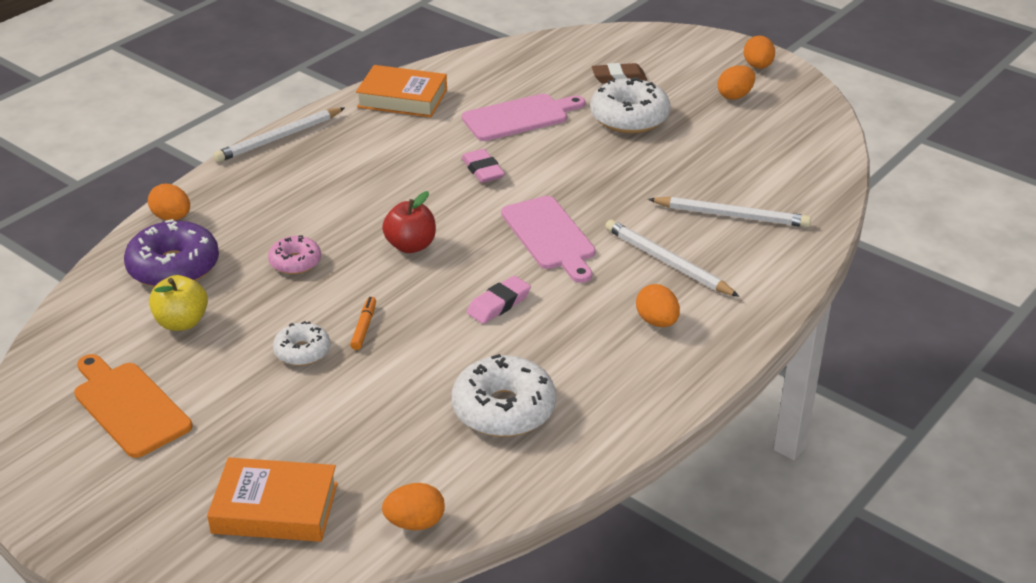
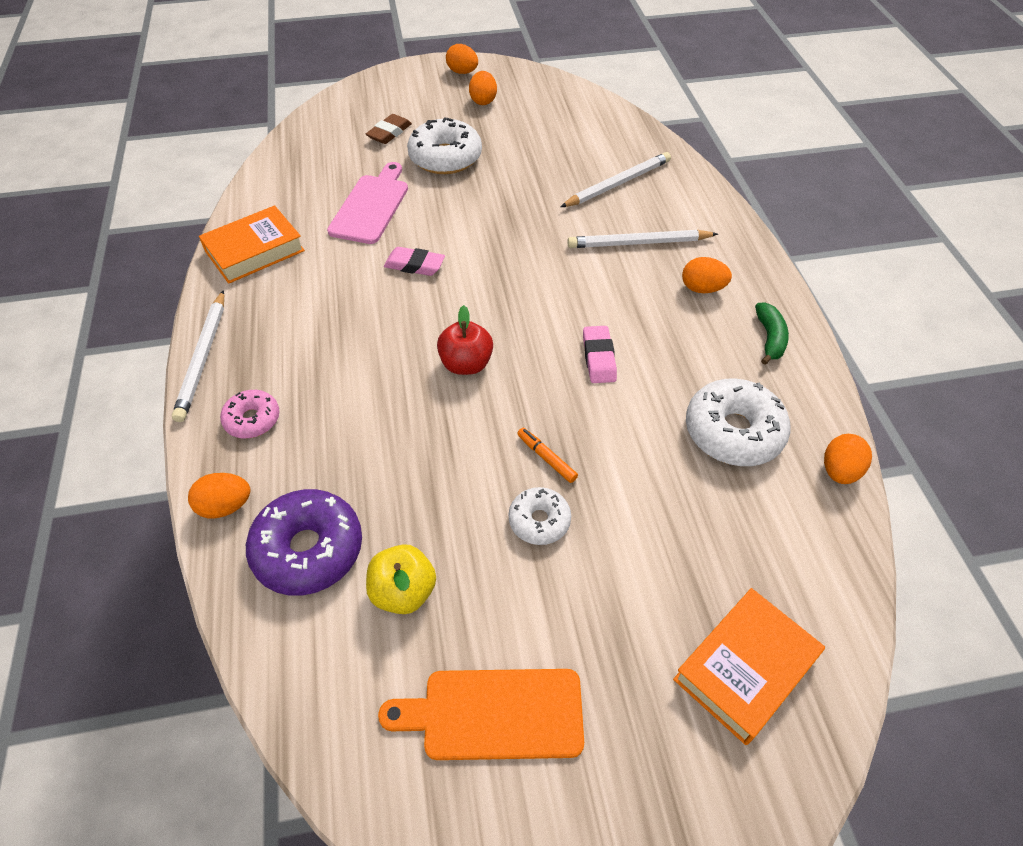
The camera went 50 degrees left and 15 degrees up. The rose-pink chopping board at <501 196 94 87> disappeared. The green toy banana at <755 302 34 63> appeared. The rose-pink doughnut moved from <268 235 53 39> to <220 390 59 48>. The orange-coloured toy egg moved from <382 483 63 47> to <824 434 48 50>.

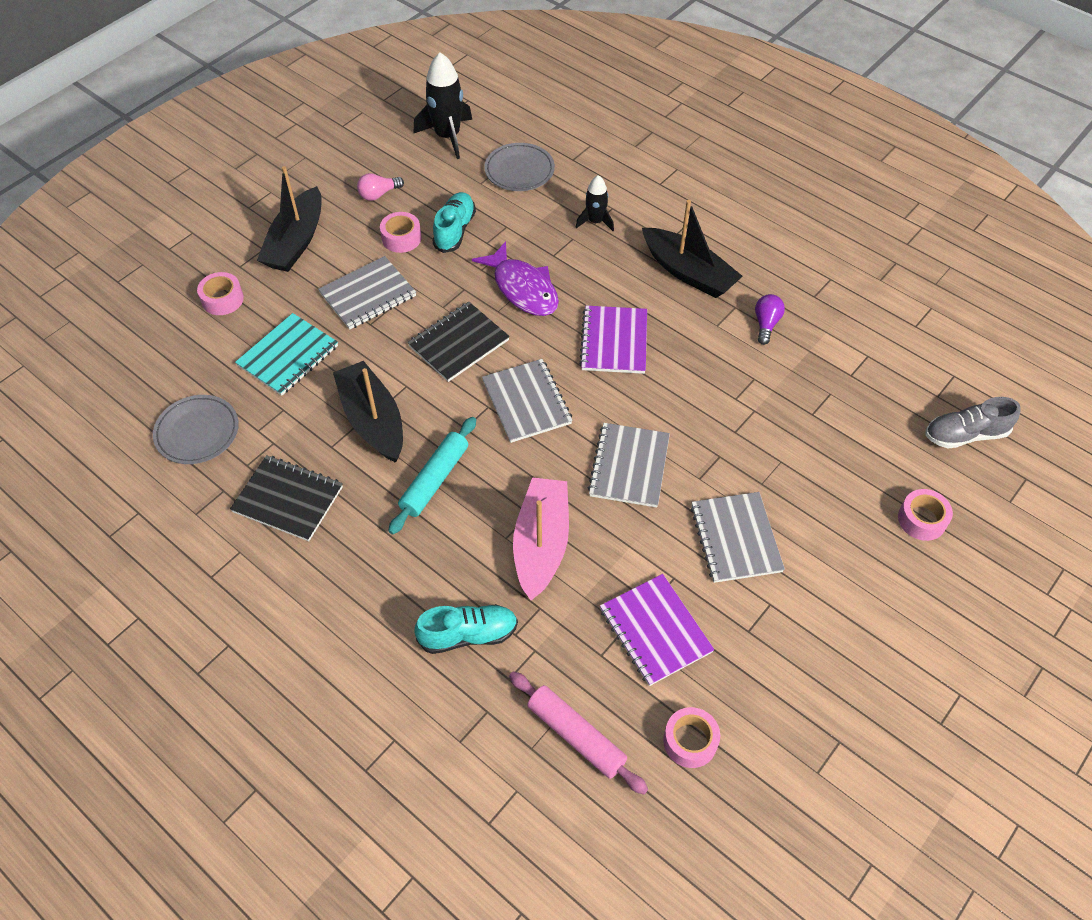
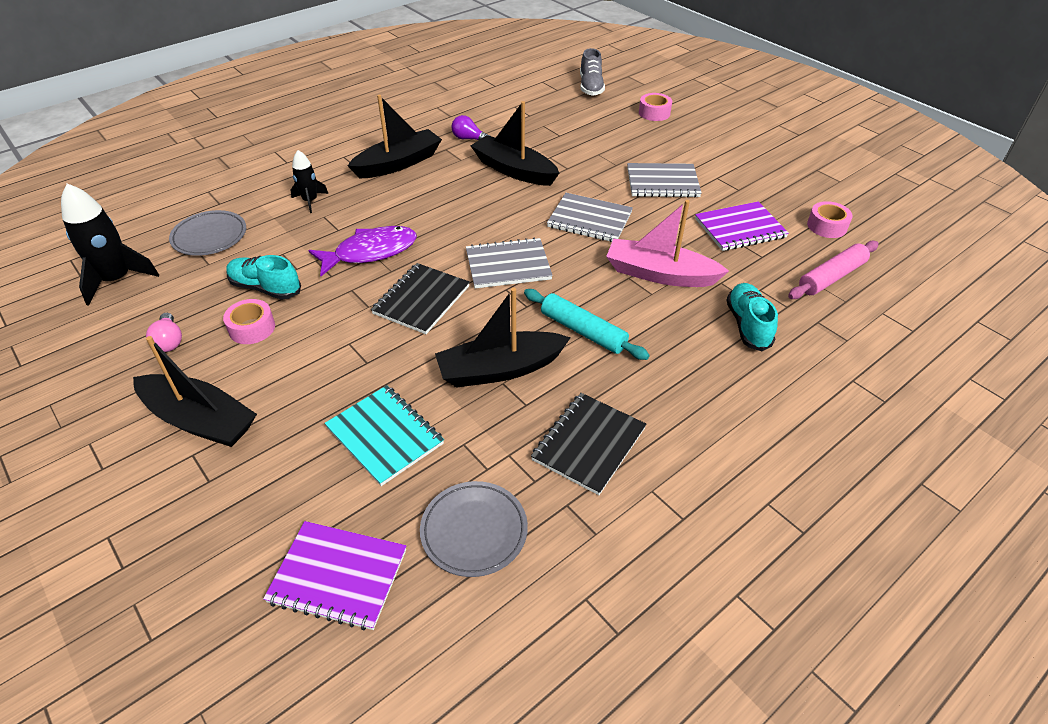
The camera went 80 degrees left and 10 degrees down. The rose-pink sticky tape at <197 272 47 43> disappeared. The ash-grey exercise book at <318 256 98 74> disappeared. The jet-black toy boat at <471 101 88 85> appeared. The royal purple exercise book moved from <579 306 68 68> to <263 521 143 109>. The jet-black exercise book at <408 302 102 80> turned 60 degrees clockwise.

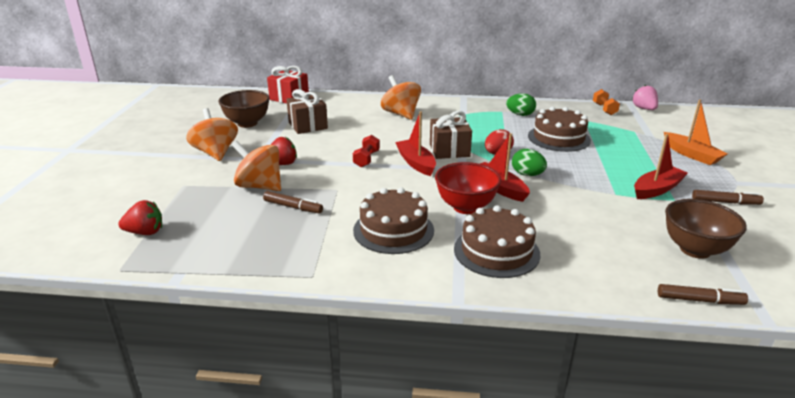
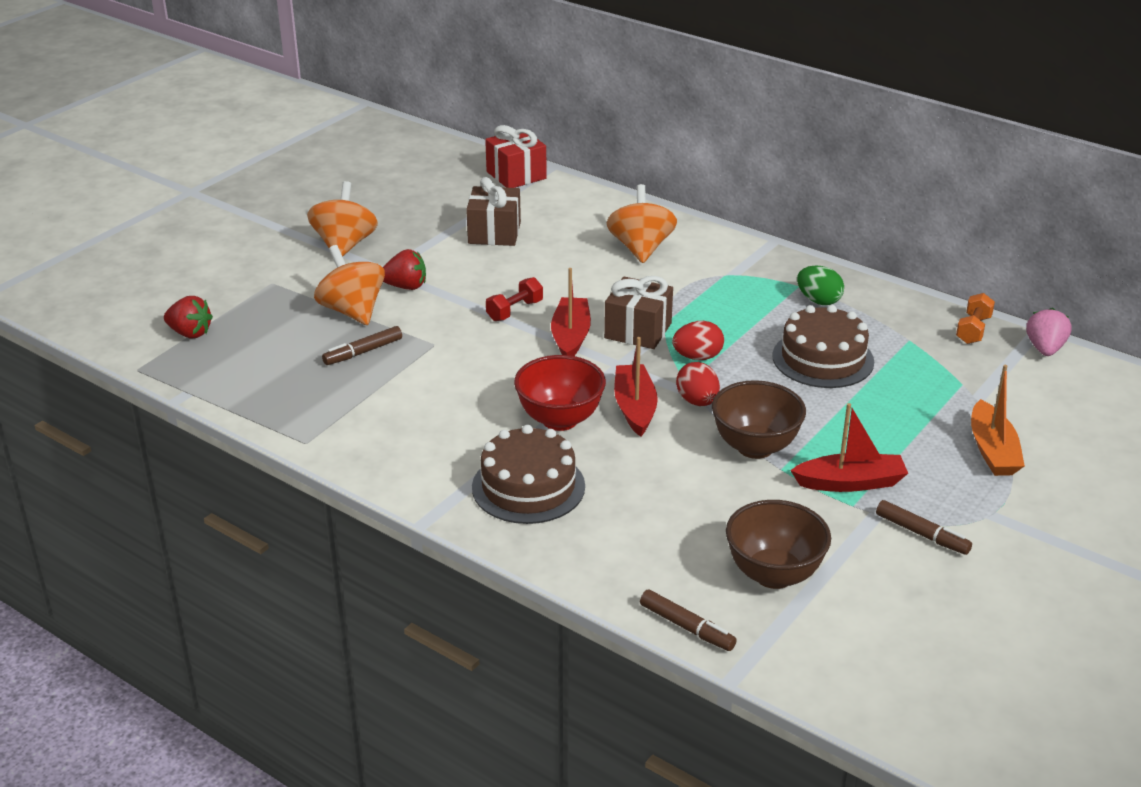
The camera went 30 degrees right and 5 degrees up. The russet layer cake at <353 187 81 67> disappeared. The russet bowl moved from <219 90 51 38> to <712 380 94 79>. The green toy egg at <512 149 35 27> became the red toy egg at <676 362 44 44>. The russet marker pen at <263 191 60 23> turned 90 degrees clockwise.

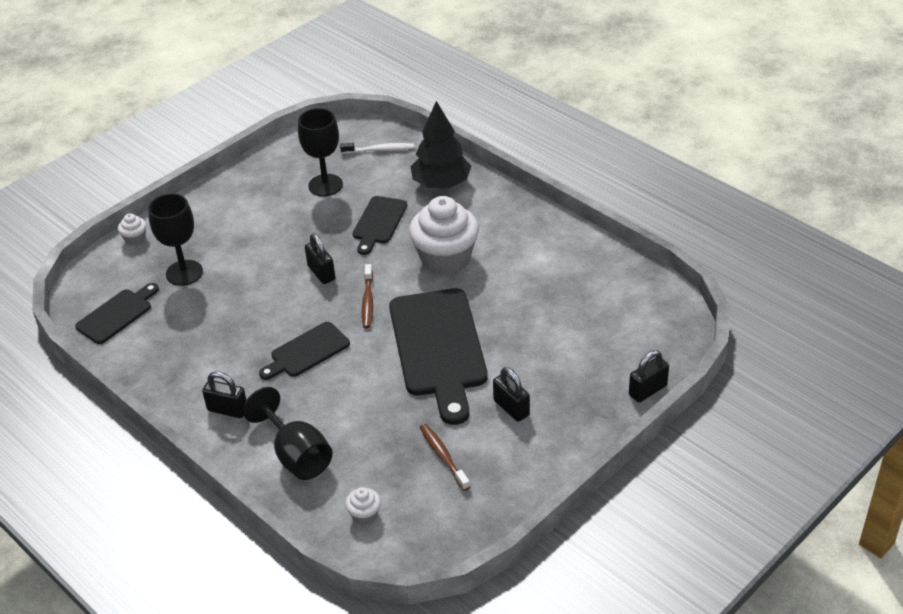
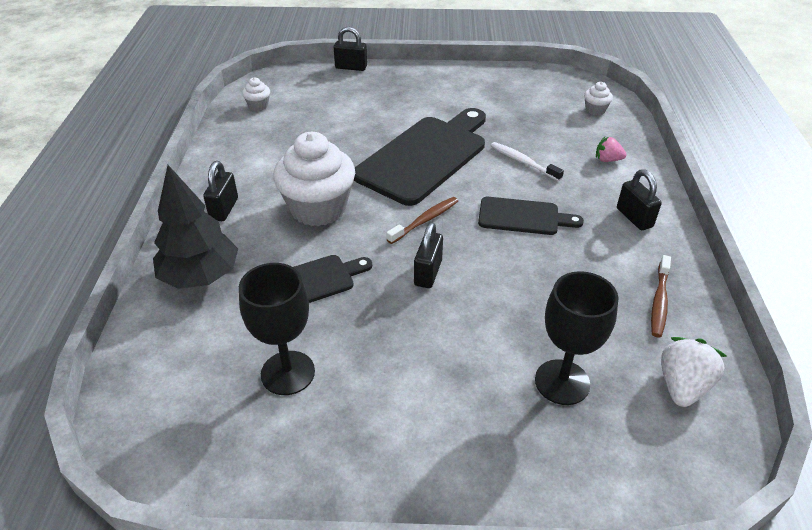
The camera went 135 degrees left and 0 degrees up. The white cupcake moved from <118 213 29 33> to <242 78 28 33>. The white toothbrush moved from <340 143 74 11> to <491 142 73 39>. The russet toothbrush moved from <420 424 50 67> to <651 255 20 82>. The jet-black lock moved from <493 367 37 55> to <203 161 35 60>. The jet-black chopping board at <75 283 84 61> was replaced by the white berry at <661 337 66 70>. The jet-black goblet at <243 387 90 93> was replaced by the rose-pink berry at <596 137 31 25>.

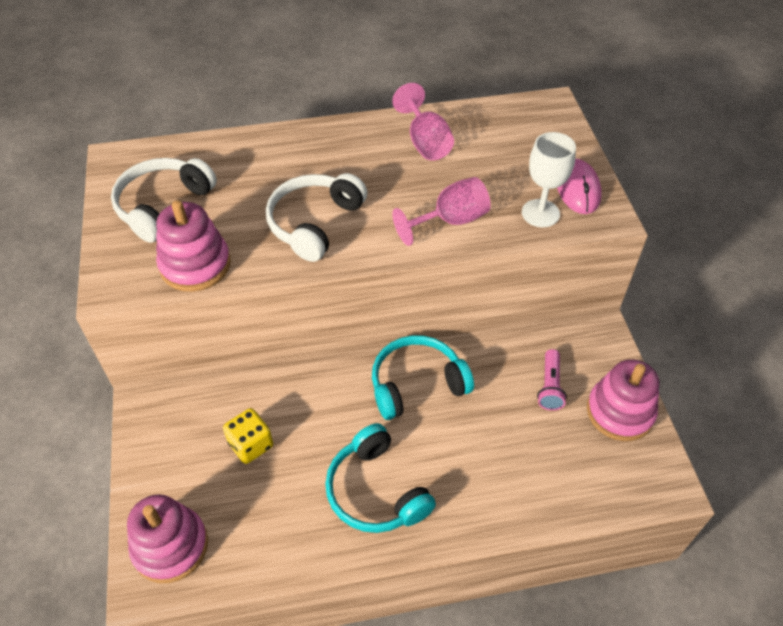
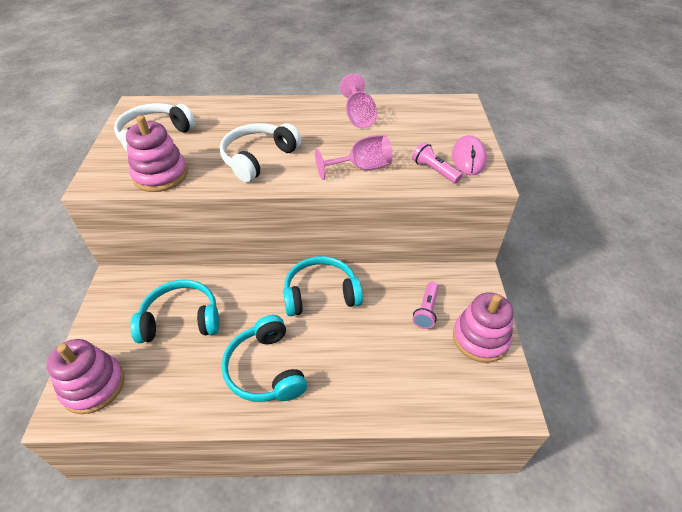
The camera went 10 degrees right and 5 degrees down. The bright yellow dice at <223 408 50 56> was replaced by the turquoise over-ear headphones at <130 280 89 63>. The white goblet at <522 132 54 95> was replaced by the rose-pink pocket torch at <412 142 50 42>.

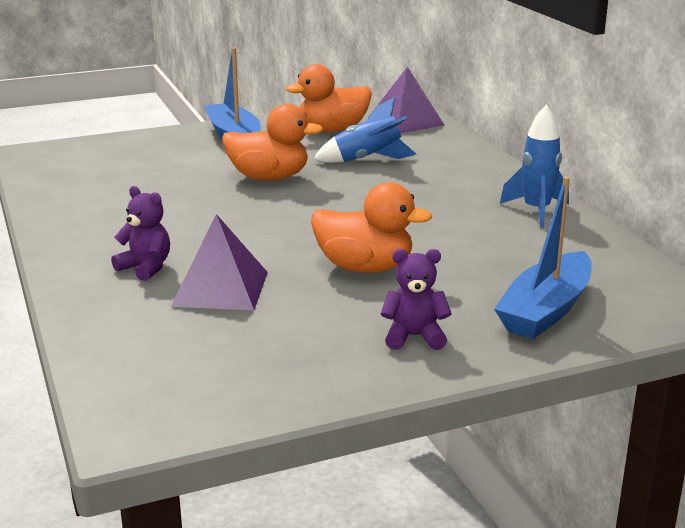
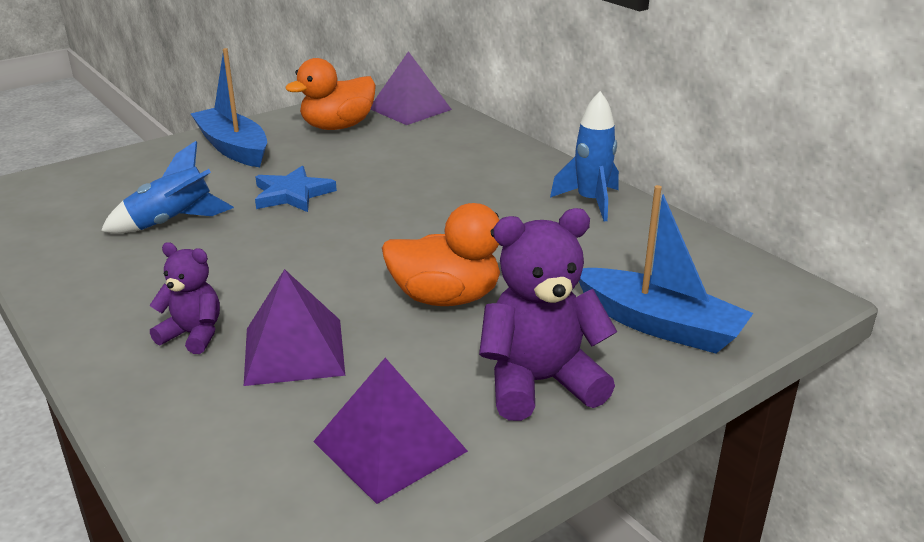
The camera went 15 degrees left and 5 degrees up. The royal purple pyramid shape at <313 358 155 146> appeared. The royal blue spaceship moved from <314 97 103 66> to <101 141 133 93>. The orange-coloured duck at <222 104 101 76> was replaced by the royal blue five-pointed star at <255 166 82 46>. The royal blue toy boat at <494 176 98 163> turned 75 degrees counterclockwise. The royal purple teddy bear at <381 249 71 101> changed to 1.73 times the size.

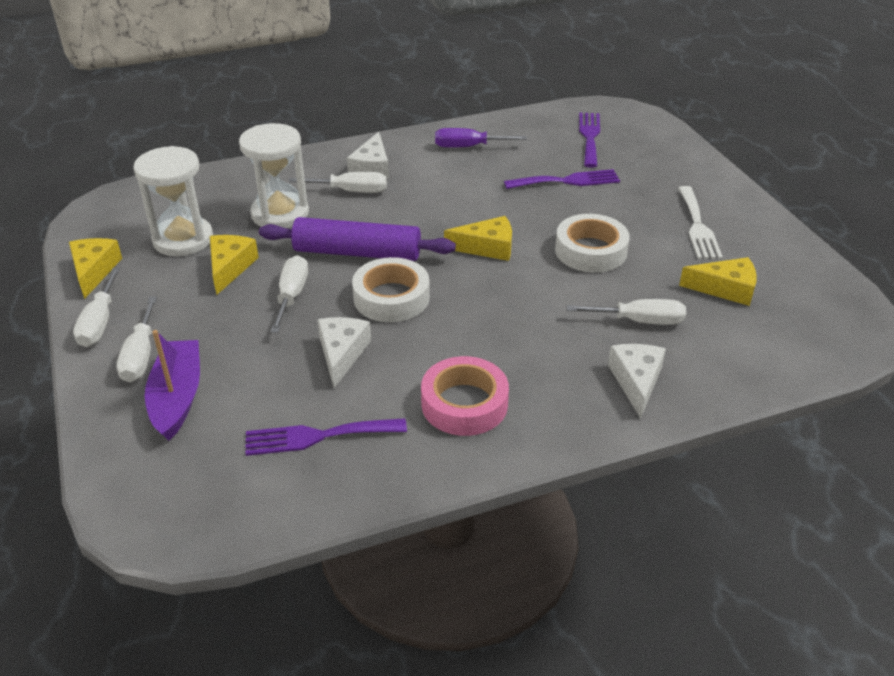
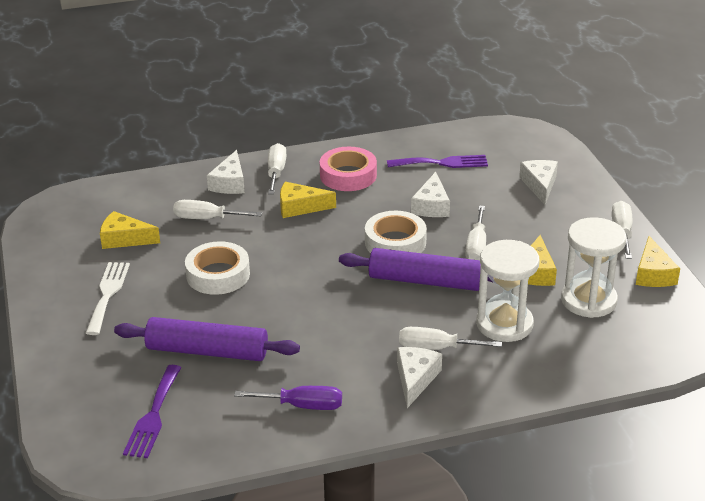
The camera went 175 degrees left and 5 degrees down. The white flat screwdriver moved from <116 297 41 85> to <268 143 18 51>. The bright yellow cheese moved from <444 216 68 45> to <280 182 56 36>. The royal purple toy boat at <145 330 55 111> was replaced by the white cheese at <519 160 39 45>. The royal purple fork at <504 169 116 20> was replaced by the royal purple dough roller at <114 317 186 44>.

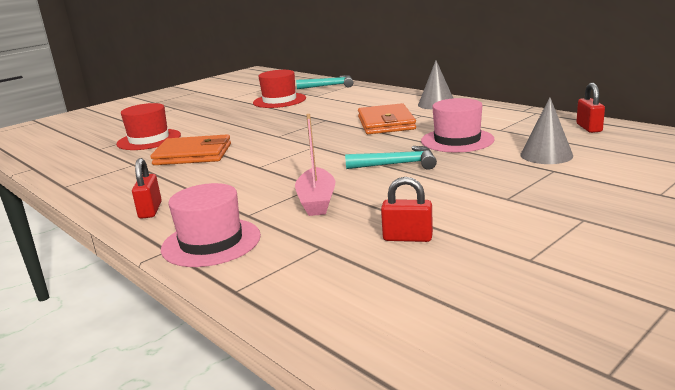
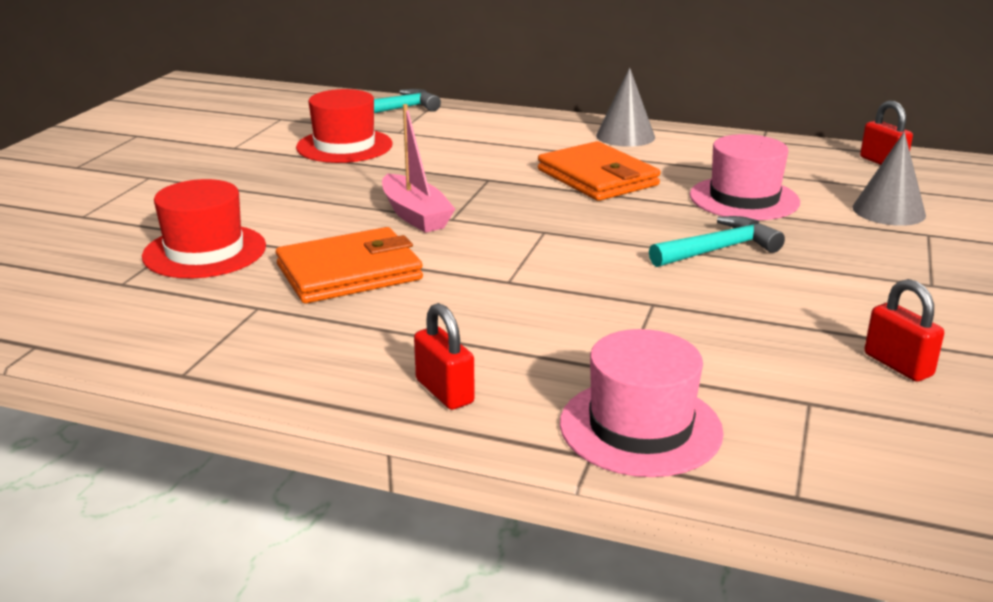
The camera went 30 degrees left and 5 degrees up. The rose-pink toy boat moved from <295 114 40 102> to <382 104 73 129>. The red lock at <381 177 52 65> turned 75 degrees clockwise.

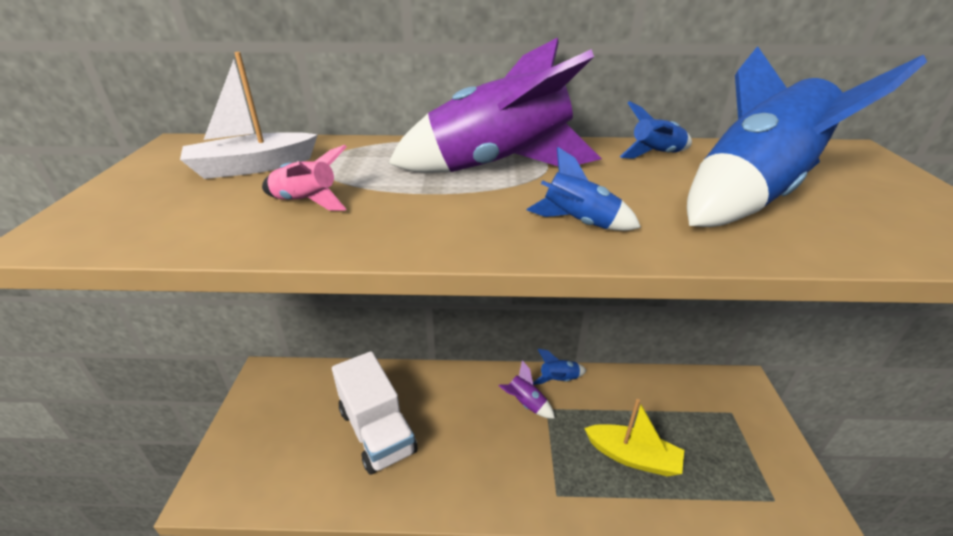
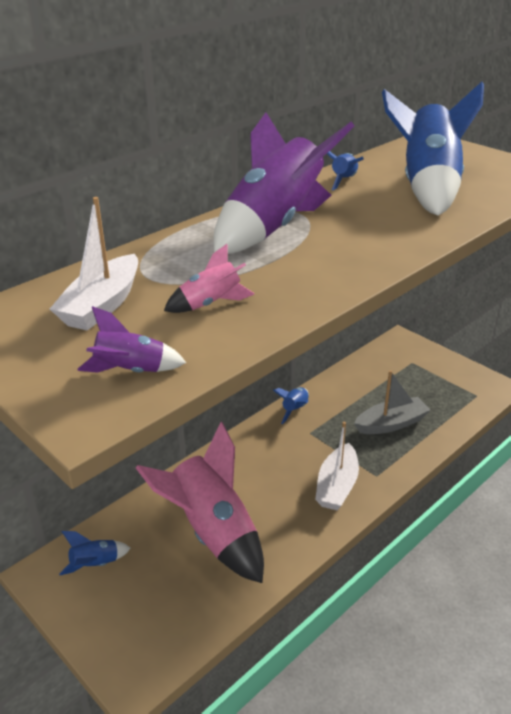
The camera went 45 degrees left and 0 degrees up. The white toy boat at <315 422 44 88> appeared. The royal purple spaceship moved from <499 360 56 59> to <77 306 109 67>. The royal blue spaceship moved from <527 147 114 84> to <59 531 72 44>. The white lorry at <332 351 86 124> was replaced by the rose-pink spaceship at <136 422 128 161>. The bright yellow toy boat at <584 399 100 78> became the ash-grey toy boat at <354 370 76 64>.

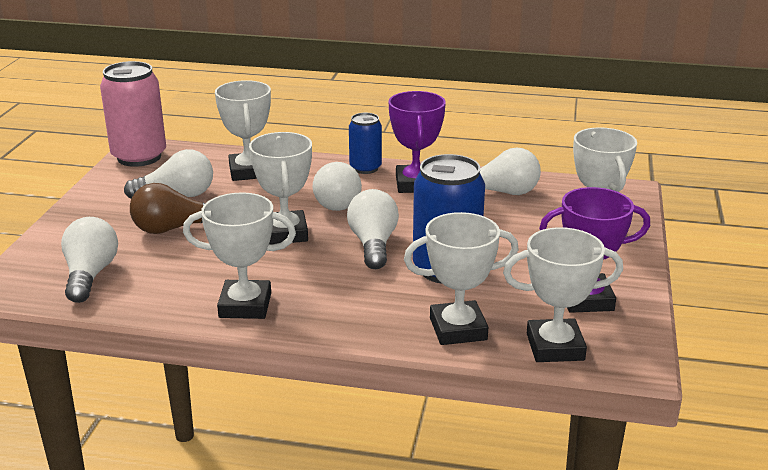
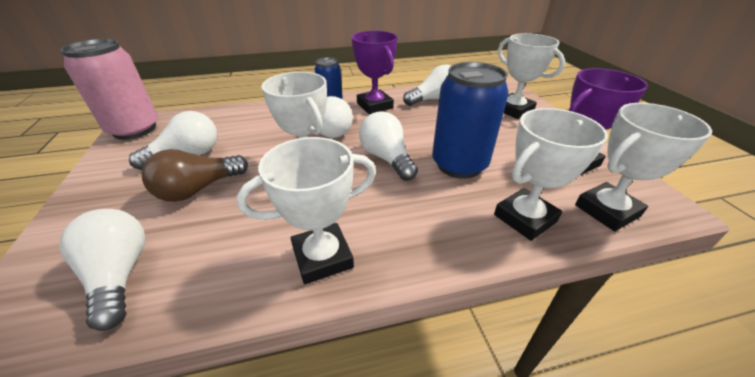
The camera went 25 degrees left and 10 degrees up. The white prize cup at <215 80 56 101> disappeared.

